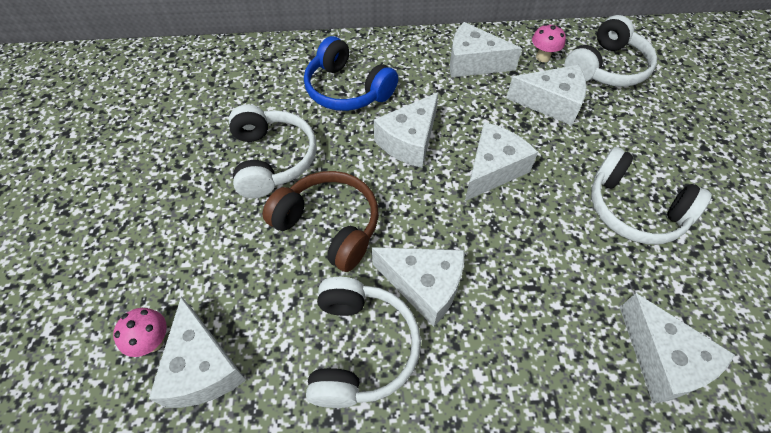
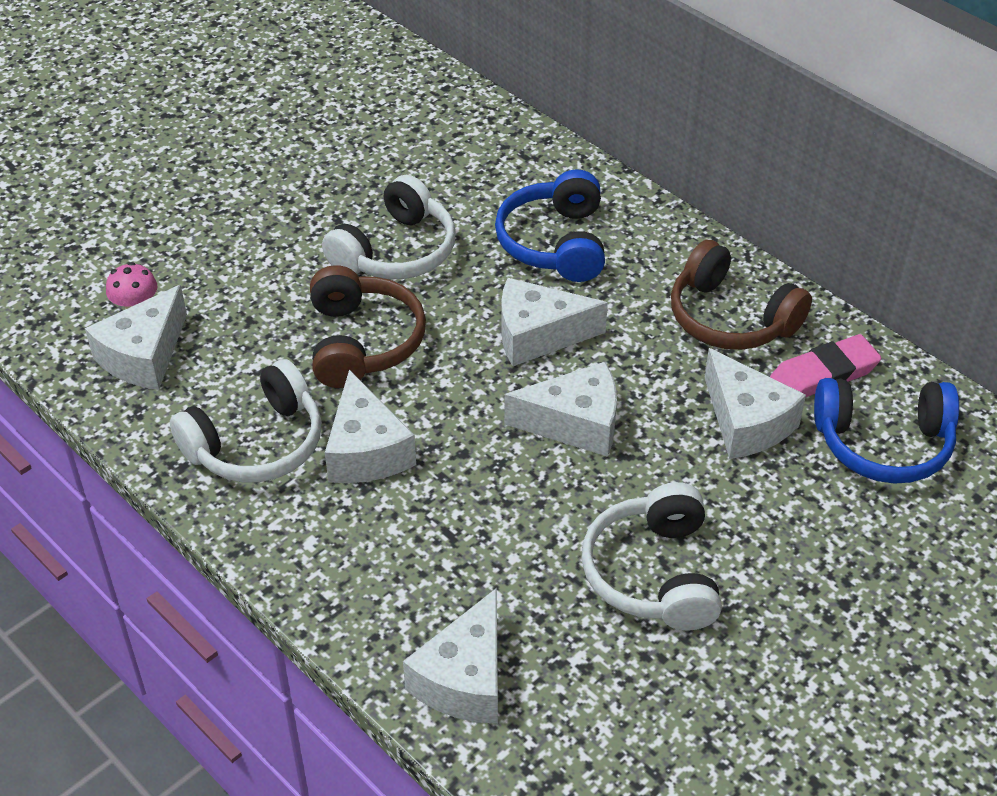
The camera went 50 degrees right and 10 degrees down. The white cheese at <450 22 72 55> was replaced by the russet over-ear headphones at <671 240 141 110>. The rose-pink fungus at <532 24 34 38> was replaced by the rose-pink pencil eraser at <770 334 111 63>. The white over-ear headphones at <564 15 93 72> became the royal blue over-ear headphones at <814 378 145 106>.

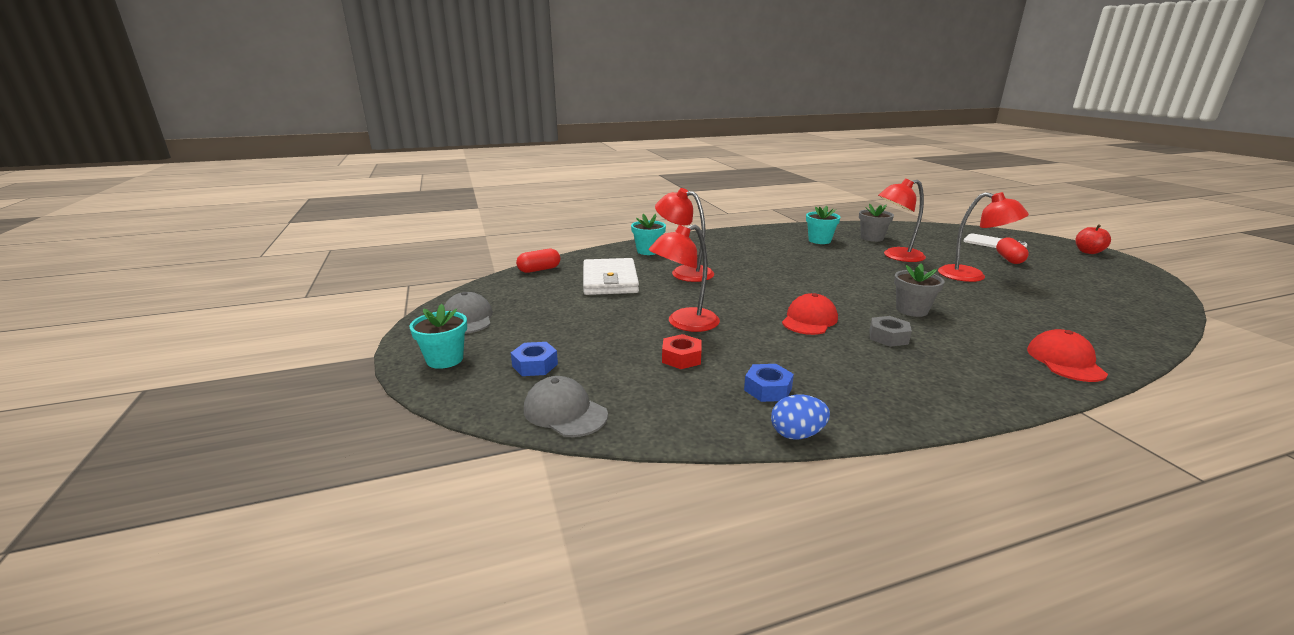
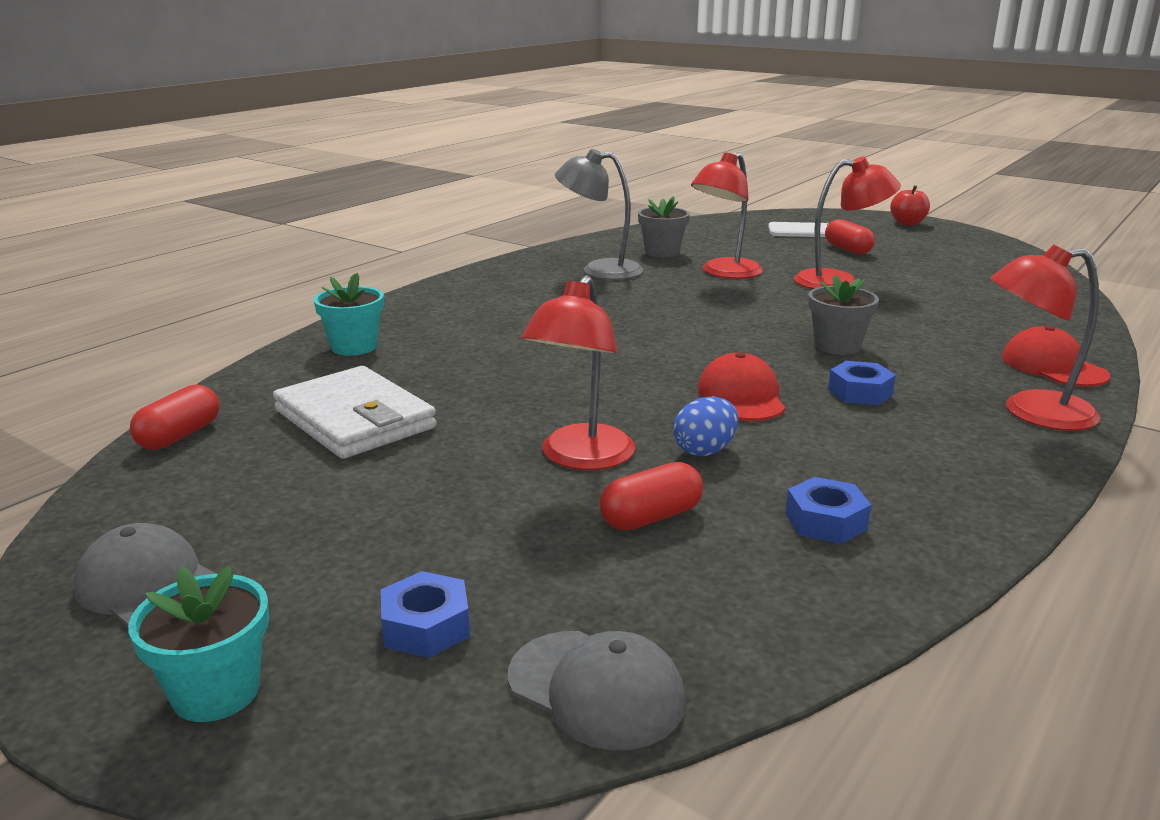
The camera went 35 degrees left and 0 degrees up. The red desk lamp moved from <655 188 59 94> to <990 244 110 187>. The royal blue toy egg moved from <771 395 59 45> to <673 397 65 59>. The red hexagon nut at <662 334 39 35> was replaced by the red capsule at <599 462 104 69>. The turquoise potted plant at <806 206 35 38> was replaced by the ash-grey desk lamp at <555 149 88 131>. The ash-grey hexagon nut at <869 316 43 31> became the royal blue hexagon nut at <828 361 68 44>. The ash-grey peaked cap at <524 376 84 61> turned 150 degrees counterclockwise.

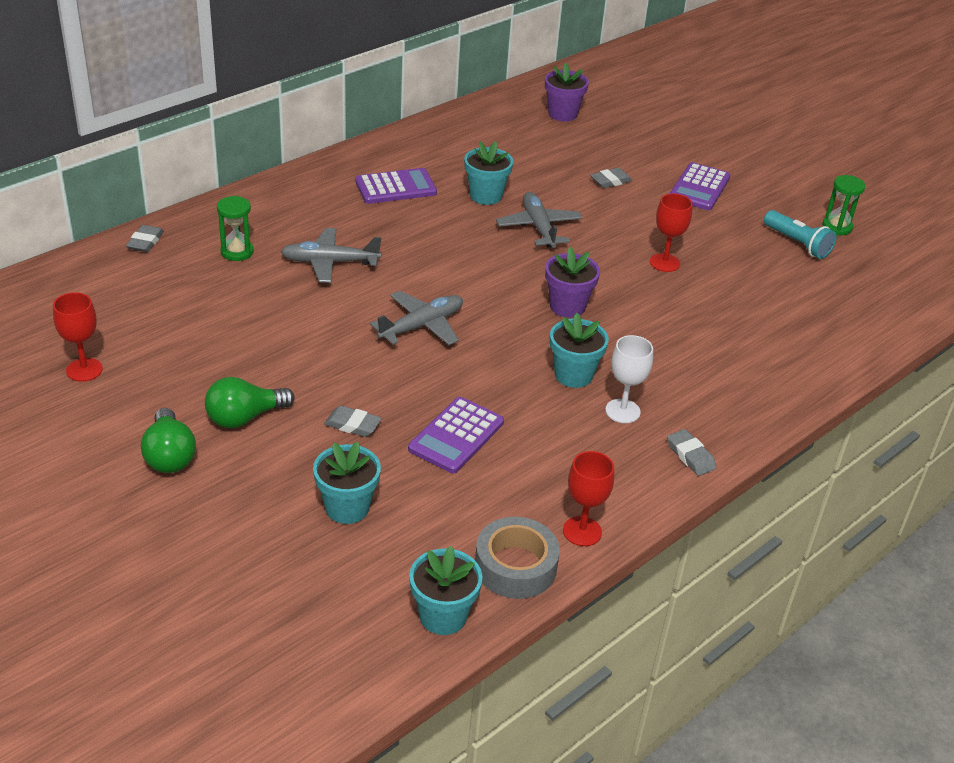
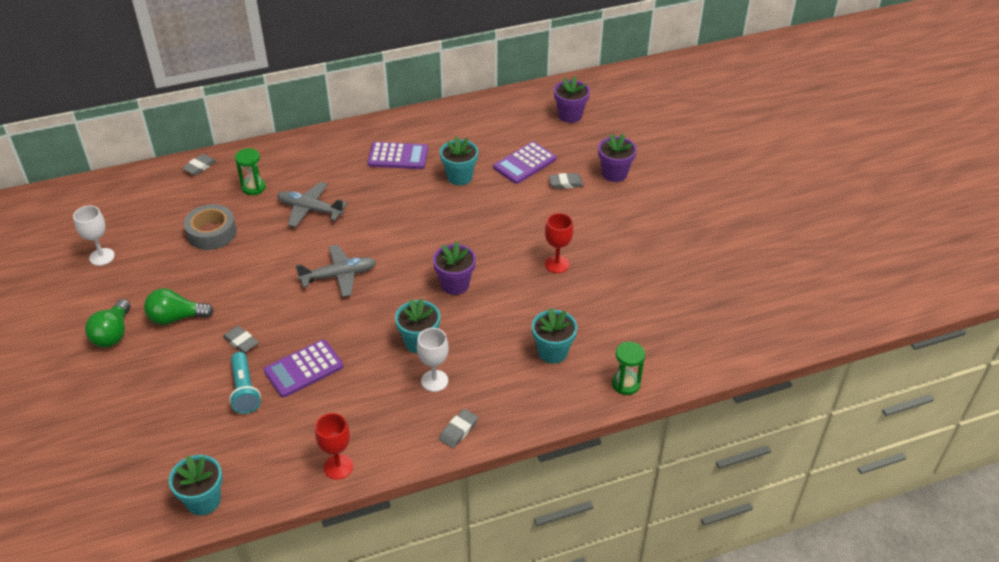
The camera went 25 degrees right and 5 degrees up. The ash-grey aeroplane at <496 192 86 56> disappeared. The royal purple potted plant at <598 133 39 49> appeared. The turquoise potted plant moved from <313 441 68 83> to <532 308 45 56>. The ash-grey sticky tape moved from <475 517 85 82> to <184 204 53 46>. The royal purple calculator moved from <670 162 61 48> to <493 142 63 42>. The turquoise pocket torch moved from <764 210 73 49> to <229 352 32 62>. The green sandglass moved from <822 175 43 60> to <612 342 33 53>. The red goblet at <53 292 50 90> became the white goblet at <73 205 42 61>. The ash-grey pencil eraser at <667 429 49 47> turned 45 degrees clockwise.

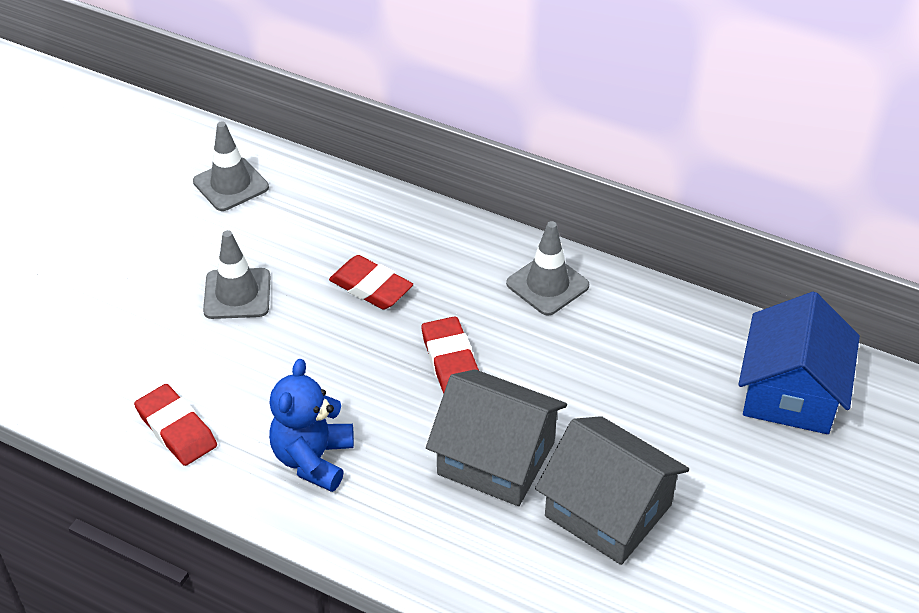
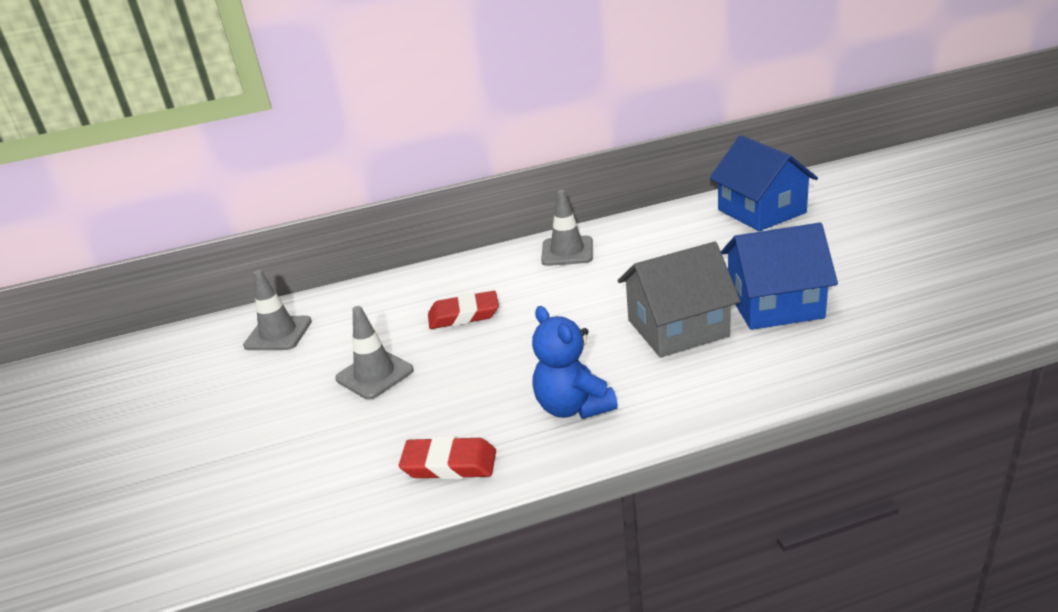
The camera went 40 degrees left and 15 degrees down. The red pencil eraser at <422 316 57 78> disappeared. The ash-grey house at <535 416 154 149> became the royal blue house at <721 223 117 107>.

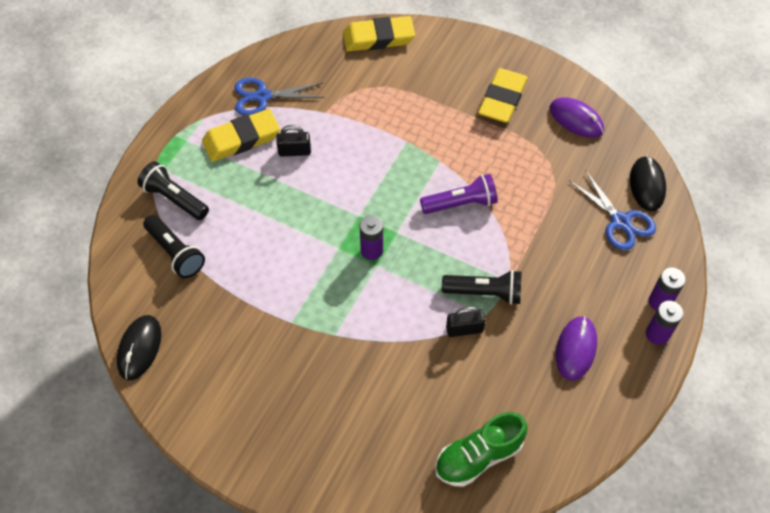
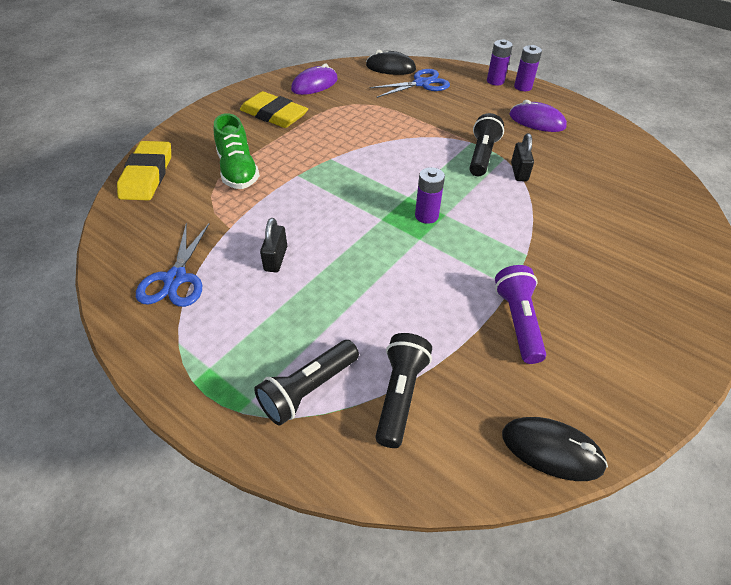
The camera went 80 degrees left and 10 degrees down. The bright yellow pencil eraser at <202 109 78 53> disappeared. The royal purple pocket torch moved from <420 174 78 40> to <495 265 51 99>. The green sneaker moved from <435 412 93 75> to <214 113 46 76>. The jet-black pocket torch at <143 215 62 63> turned 45 degrees counterclockwise.

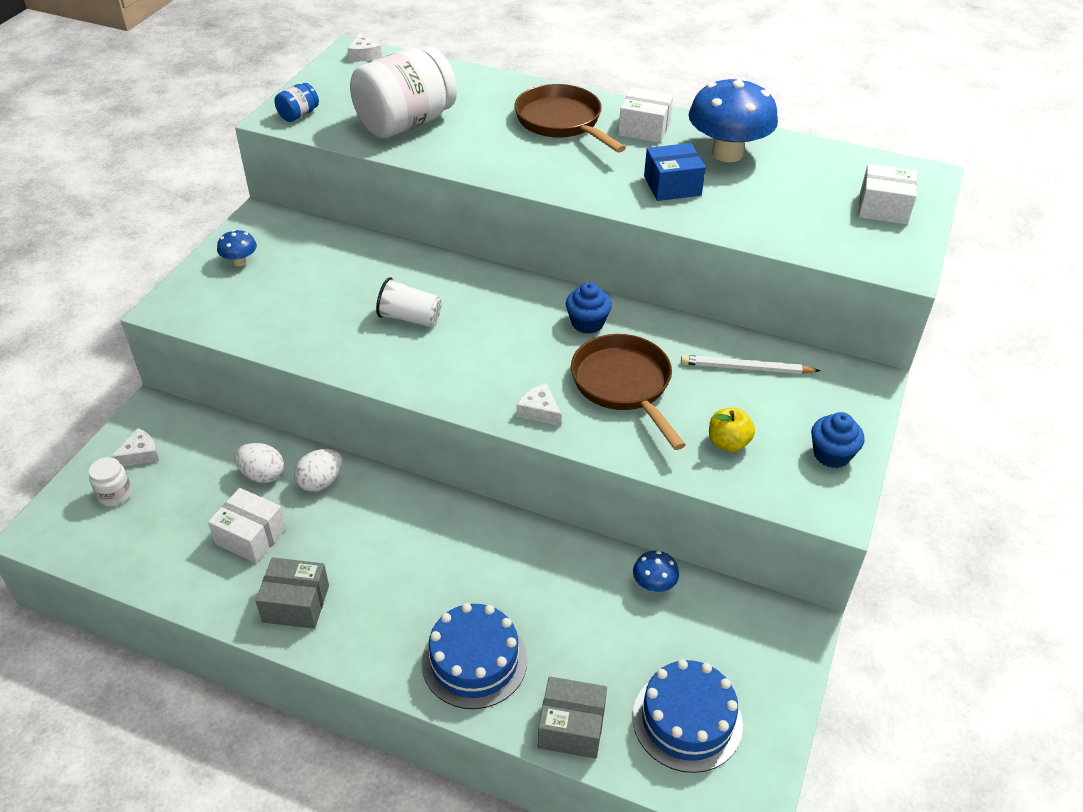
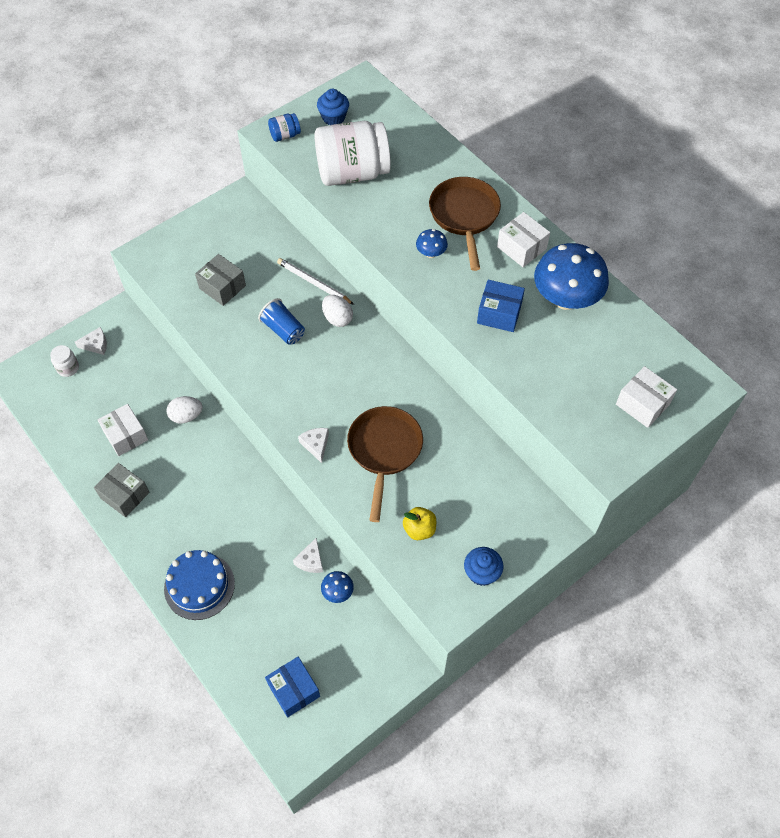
The camera went 30 degrees right and 15 degrees up. The royal blue fungus moved from <217 230 40 36> to <416 229 32 29>. The white toy egg moved from <235 443 49 40> to <322 295 31 32>. The white cheese moved from <347 32 35 29> to <293 538 30 35>. The ash-grey package moved from <538 676 69 83> to <195 254 51 52>. The royal blue cupcake moved from <566 282 46 52> to <317 89 32 36>. The white lead pencil moved from <681 355 139 19> to <277 258 77 47>. The royal blue layer cake at <633 659 110 114> was replaced by the royal blue package at <265 657 55 60>. The white cup at <376 277 66 50> became the royal blue cup at <258 298 47 47>.

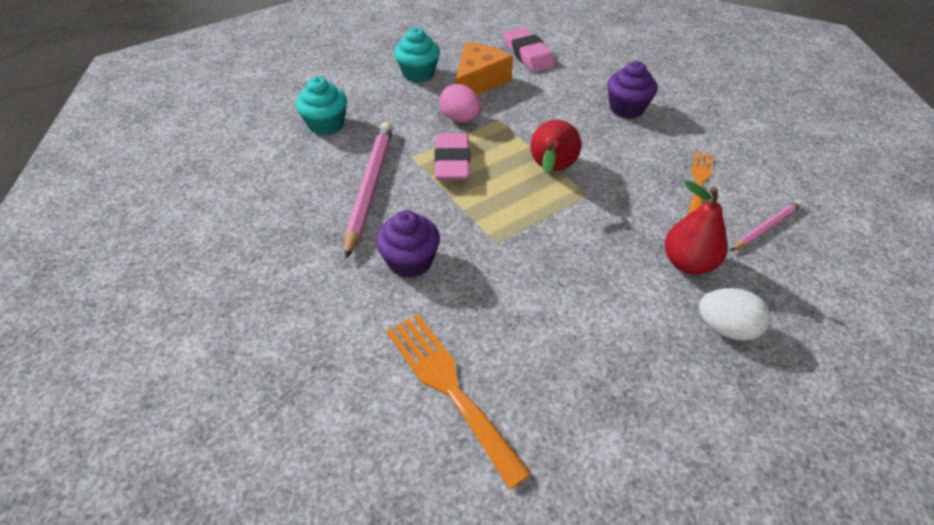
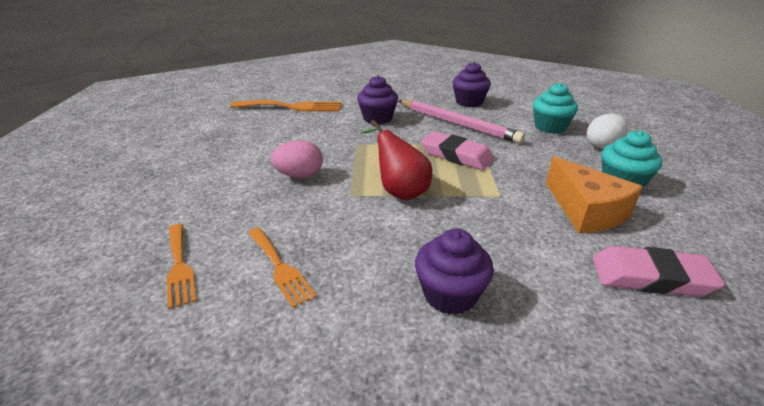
The camera went 125 degrees right and 15 degrees down. The red pear at <665 180 63 94> disappeared. The royal purple cupcake at <453 62 38 45> appeared. The rose-pink toy egg moved from <439 84 43 38> to <271 140 52 38>. The white toy egg moved from <699 288 71 53> to <587 114 41 35>. The rose-pink lead pencil at <731 200 72 51> was replaced by the orange-coloured fork at <166 224 31 85>.

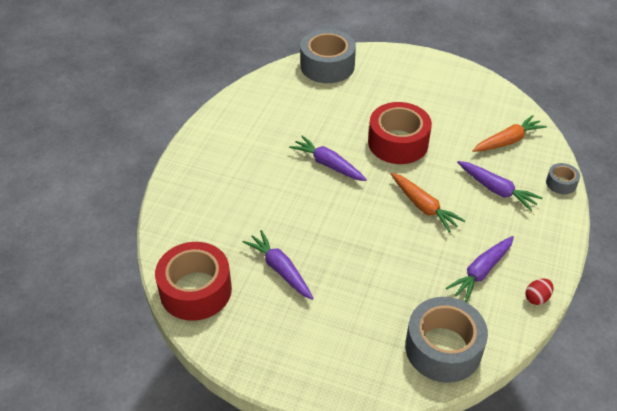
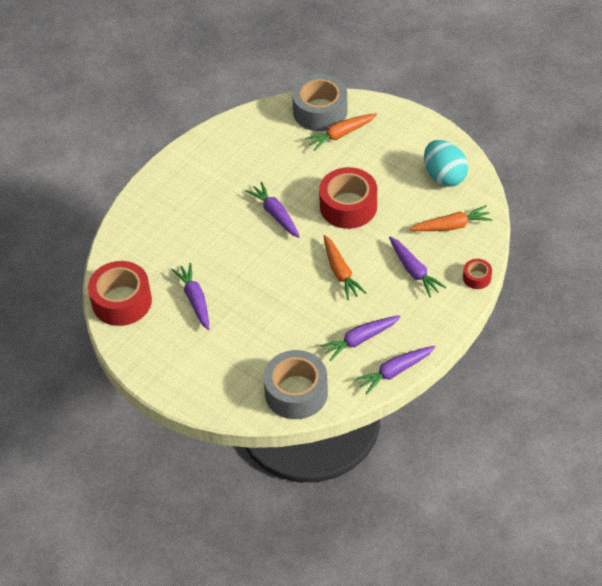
The camera went 20 degrees right and 5 degrees up. The orange-coloured toy carrot at <305 113 72 38> appeared. The turquoise toy egg at <424 140 44 47> appeared. The red toy egg at <525 279 29 26> was replaced by the royal purple toy carrot at <355 346 80 49>. The ash-grey sticky tape at <546 163 34 31> became the red sticky tape at <463 259 29 30>.

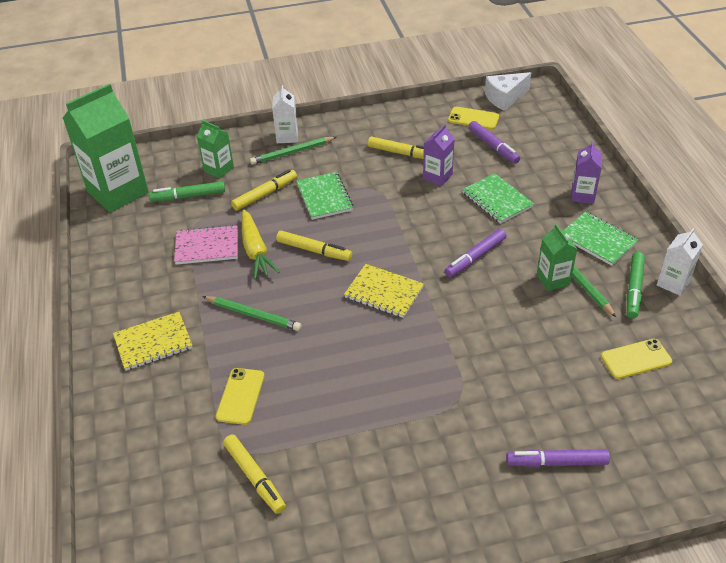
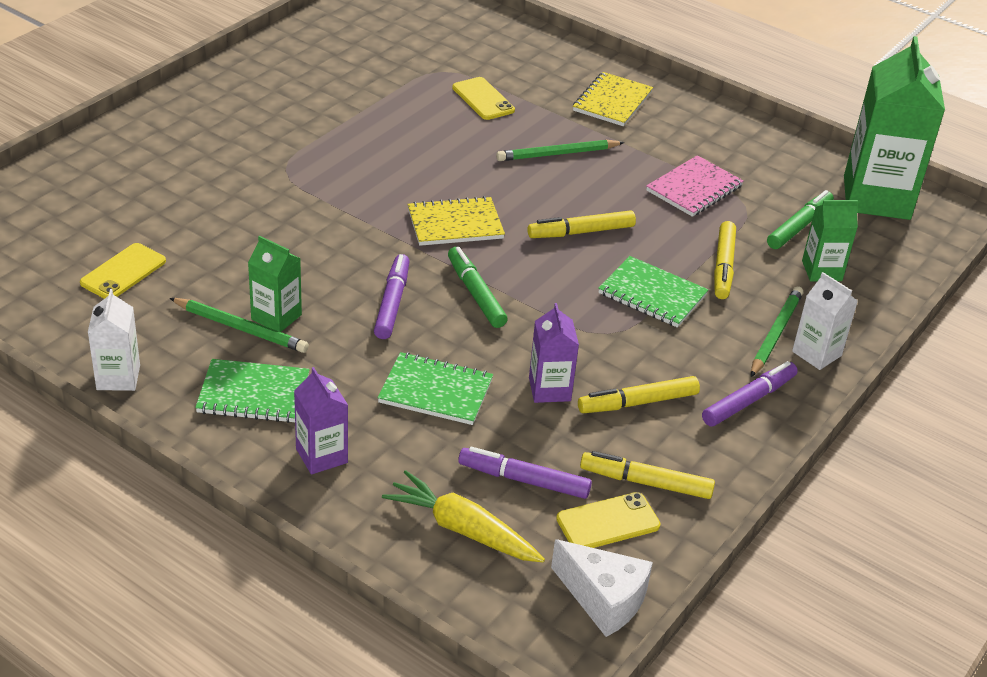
The camera went 135 degrees right and 5 degrees down. The bright yellow marker pen moved from <223 434 63 80> to <580 451 135 48>. The bright yellow toy carrot moved from <242 210 38 69> to <382 470 163 92>. The royal purple marker pen moved from <506 449 104 18> to <702 361 96 66>. The green marker pen moved from <627 252 18 66> to <448 247 60 81>. The white cheese at <485 72 46 39> turned 105 degrees clockwise.

